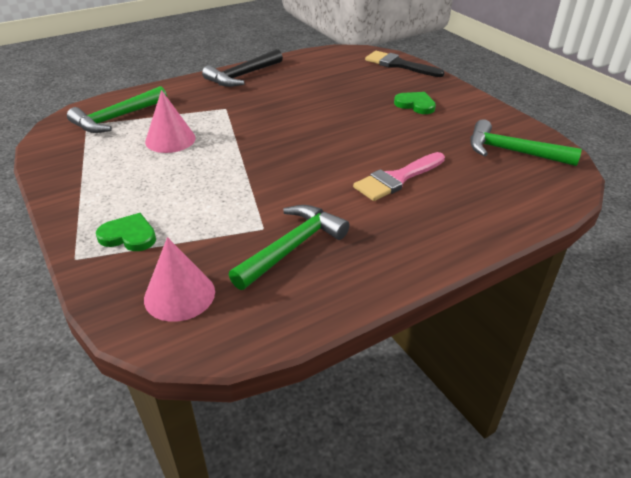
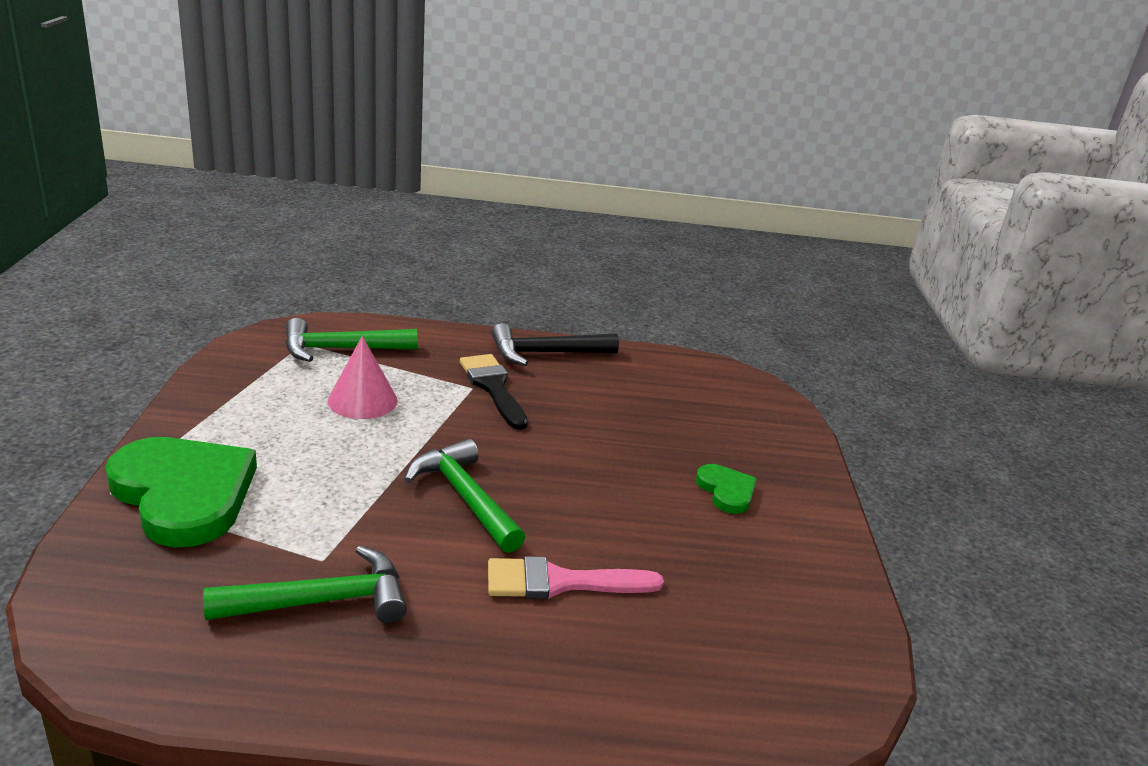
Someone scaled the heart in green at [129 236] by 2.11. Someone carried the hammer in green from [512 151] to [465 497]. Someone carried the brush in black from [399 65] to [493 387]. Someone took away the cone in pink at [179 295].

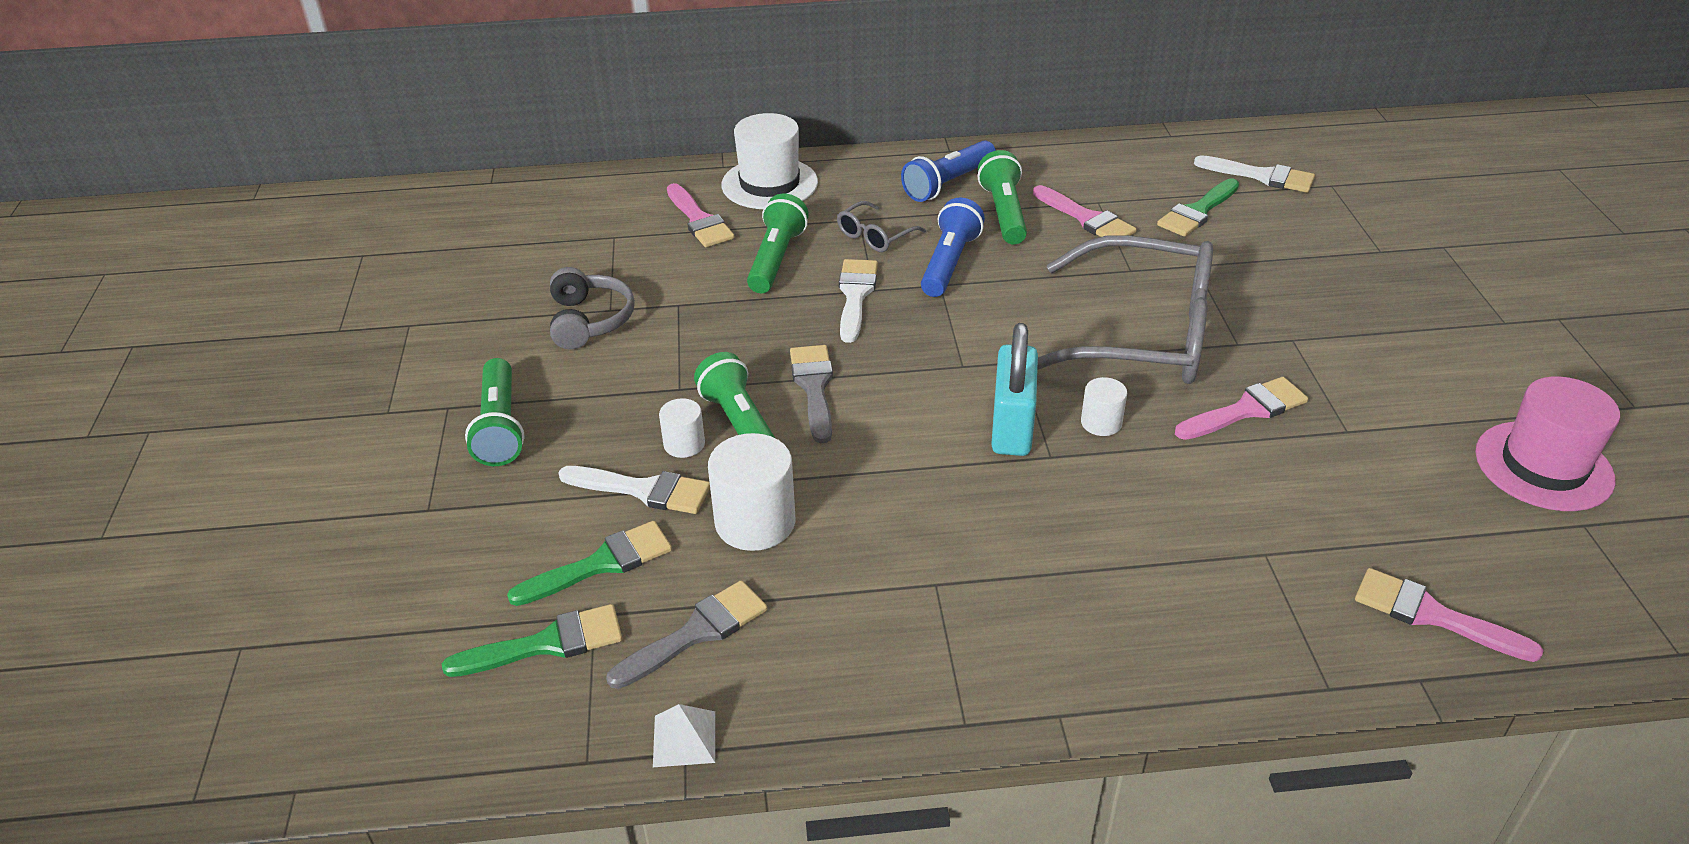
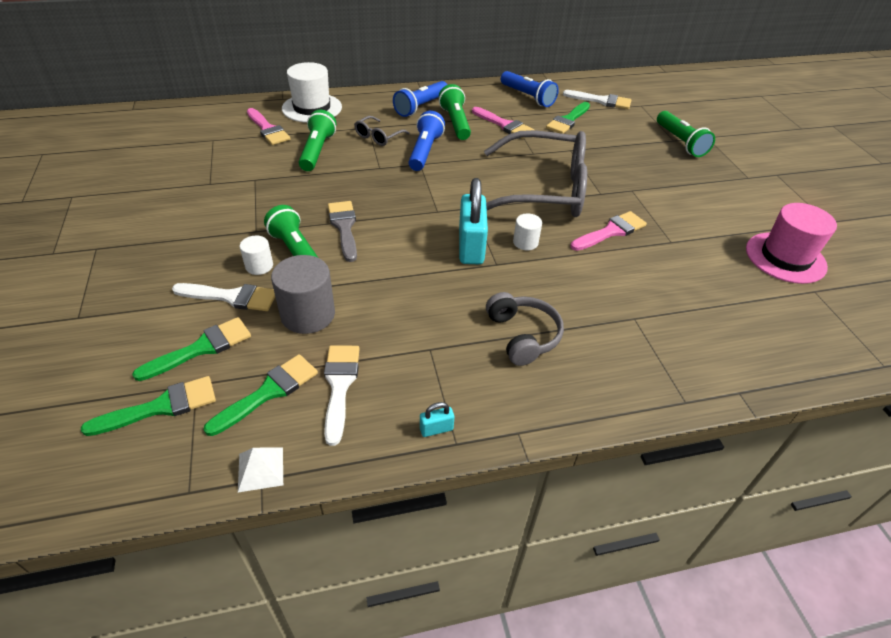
Someone repainted the brush in grey at [696 633], which became the brush in green at [268 392]. Someone repainted the cylinder in white at [755 522], which became the cylinder in grey at [308 314]. Someone carried the brush in white from [855 296] to [339 386]. Someone put down the padlock in turquoise at [436 429]. Someone carried the headphones in grey from [589 320] to [523 335]. Someone put down the flashlight in blue at [527 97]. Someone carried the flashlight in green from [500 427] to [680 142]. Someone took away the brush in pink at [1432 615].

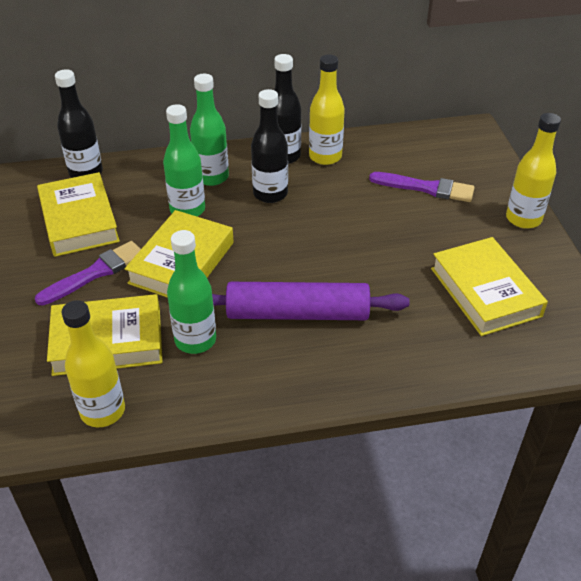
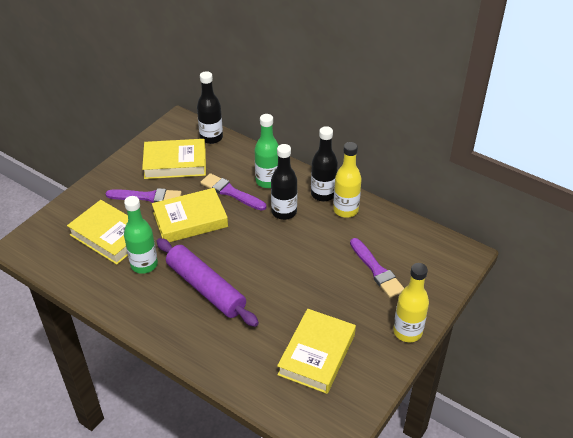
Someone rotated the book in yellow at [79 220] by 60 degrees clockwise. Someone swapped the bottle in green at [187 210] for the brush in purple at [231 192]. Someone took away the bottle in yellow at [103 411].

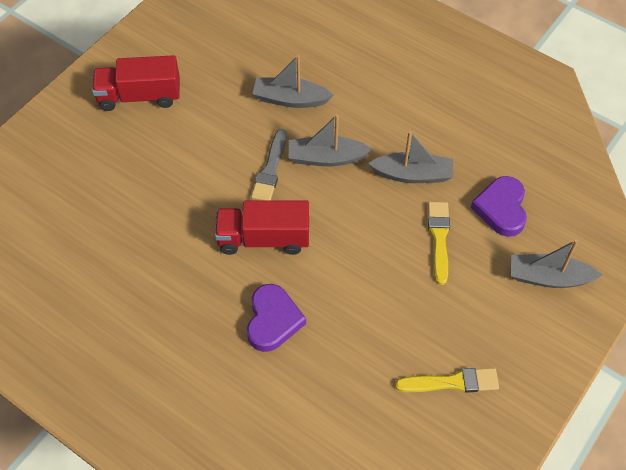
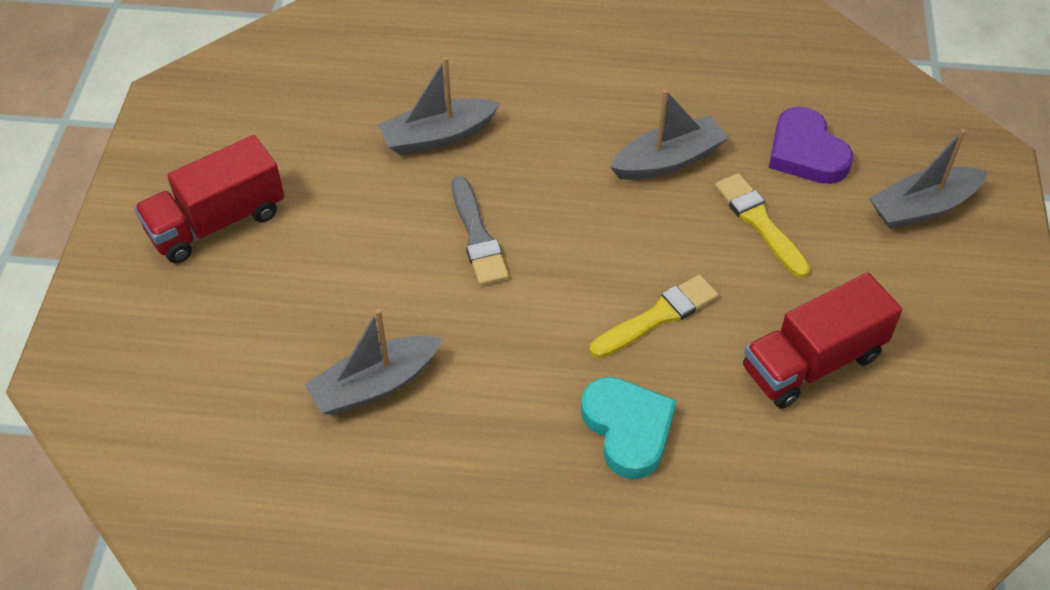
Someone carried the boat in grey from [326 158] to [375 385]. Someone repainted the heart in purple at [273 320], which became the heart in turquoise at [628 429]. Someone carried the brush in yellow from [452 382] to [657 317]. Someone carried the truck in red from [263 239] to [812 362].

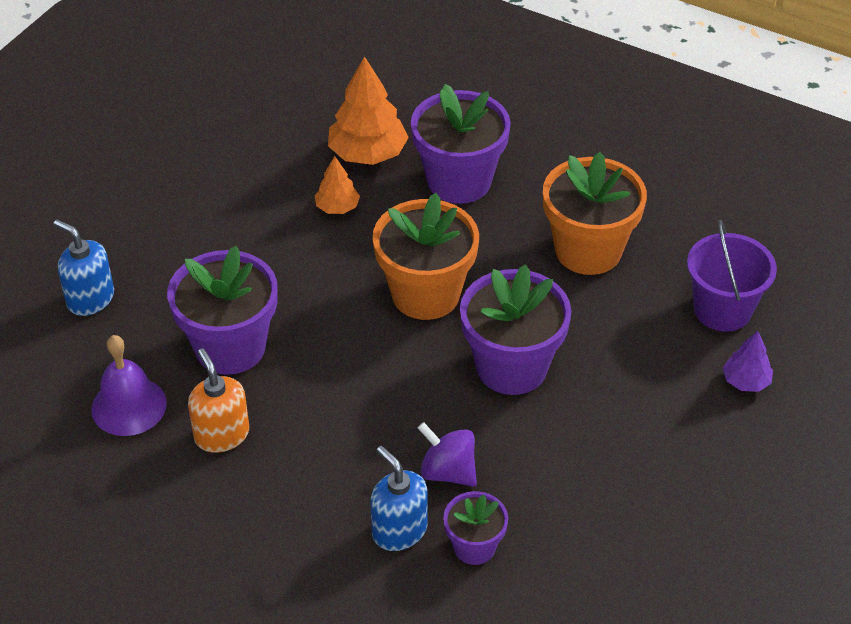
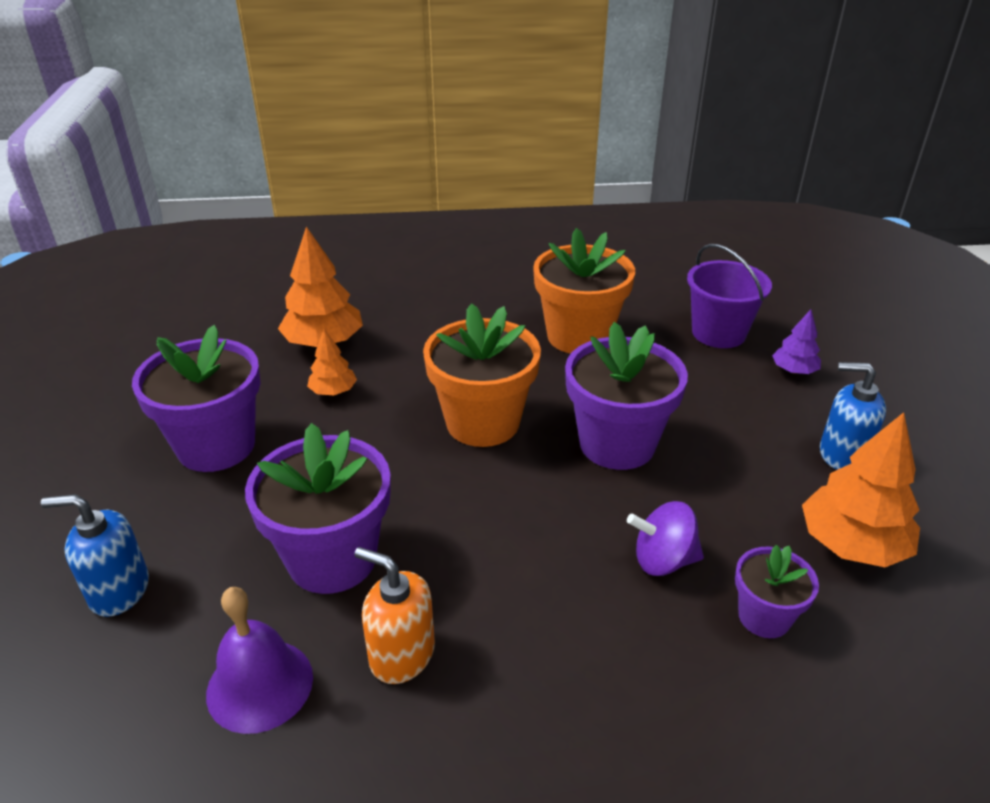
Someone carried the flower pot in purple from [459 181] to [216 446]. Someone put down the tree in orange at [852 545]. Someone carried the soap dispenser in blue from [399 530] to [842 455].

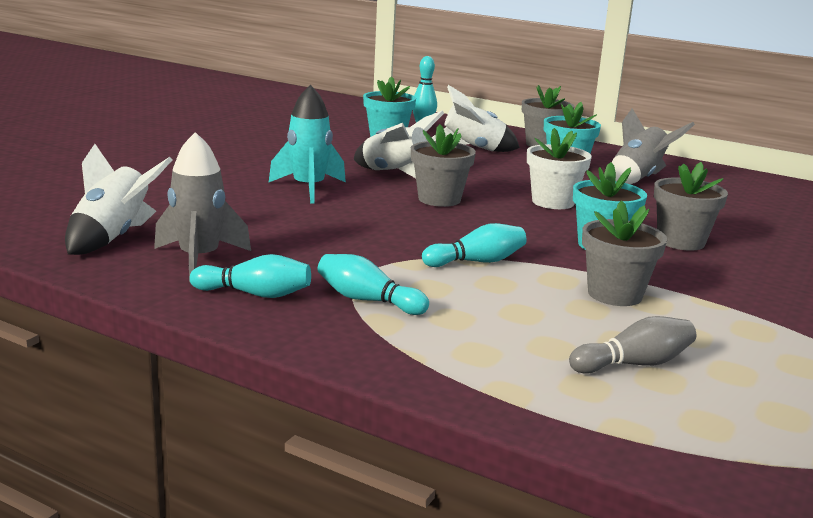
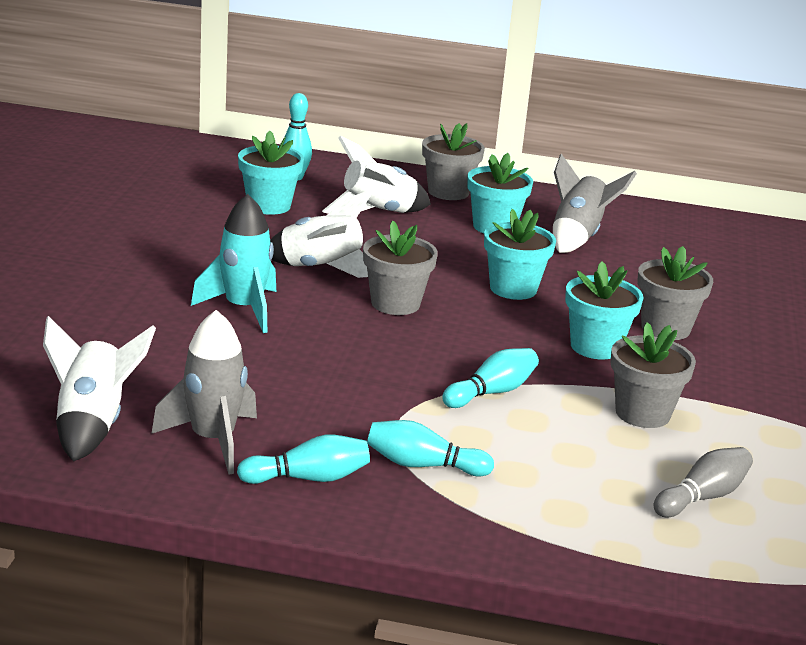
Someone repainted the flower pot in white at [553 202], which became the flower pot in turquoise at [513 289].

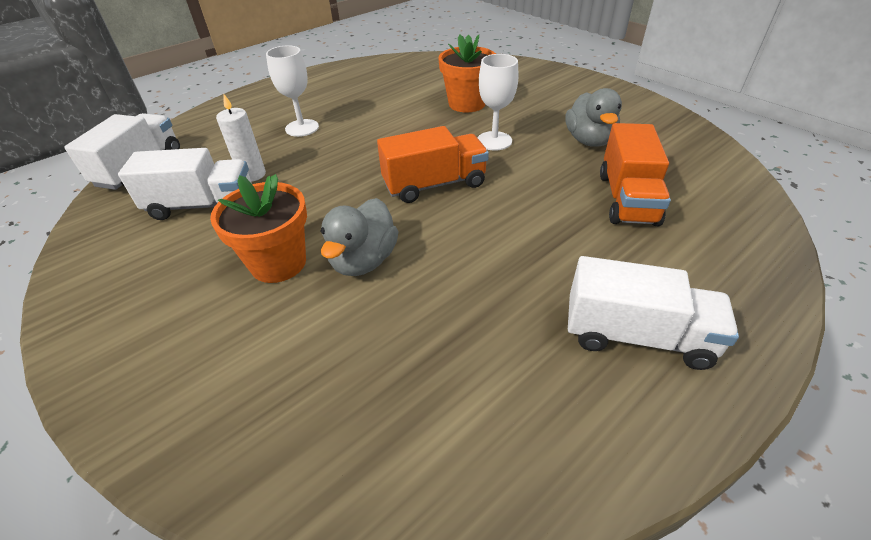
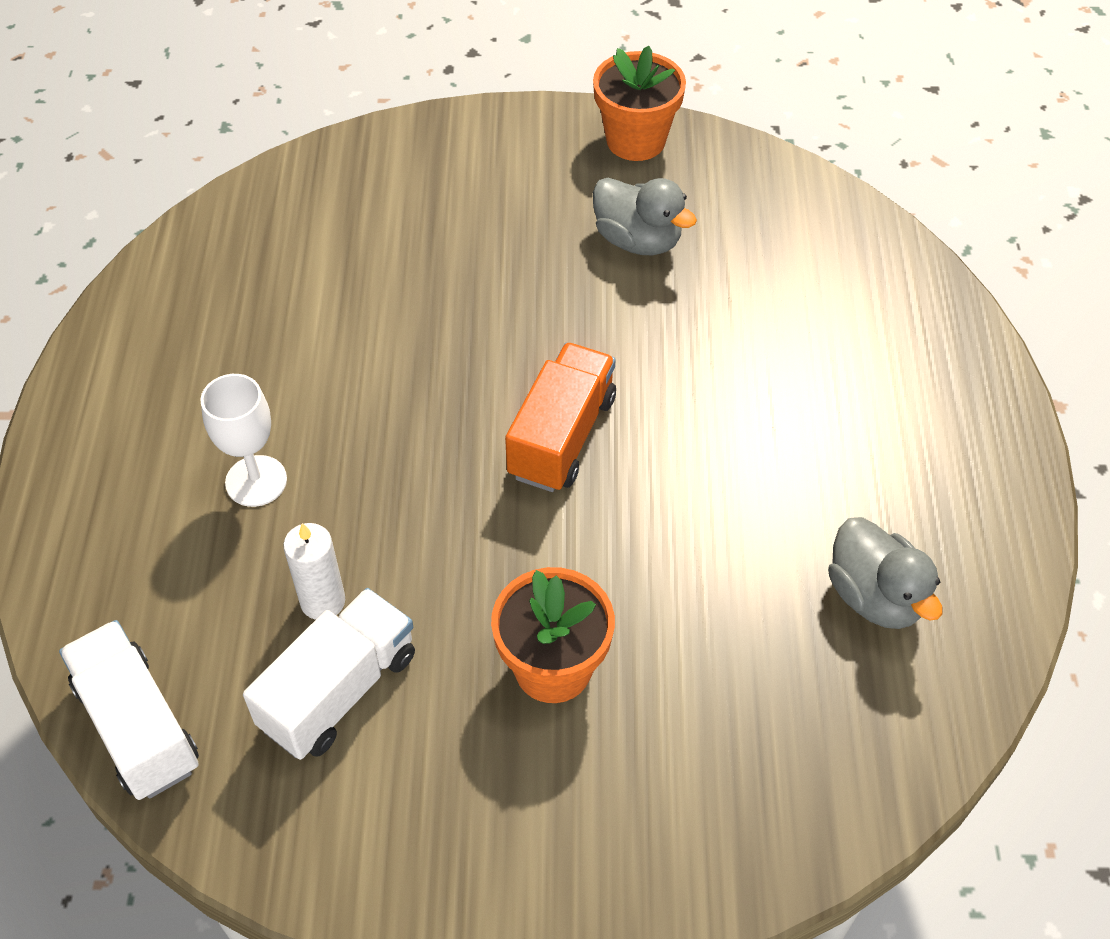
Someone carried the flower pot in orange from [466 104] to [635 140]. Someone carried the duck in grey from [364 260] to [875 596]. Someone took away the goblet in white at [494 141]. Someone took away the truck in white at [636 336]. Someone took away the truck in orange at [627 198].

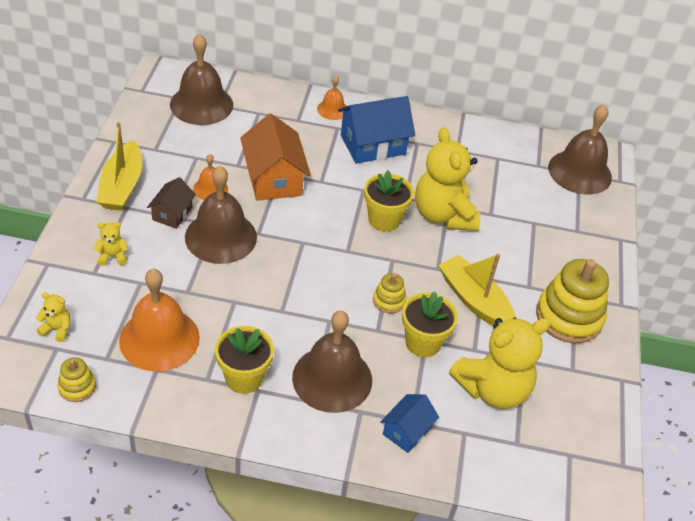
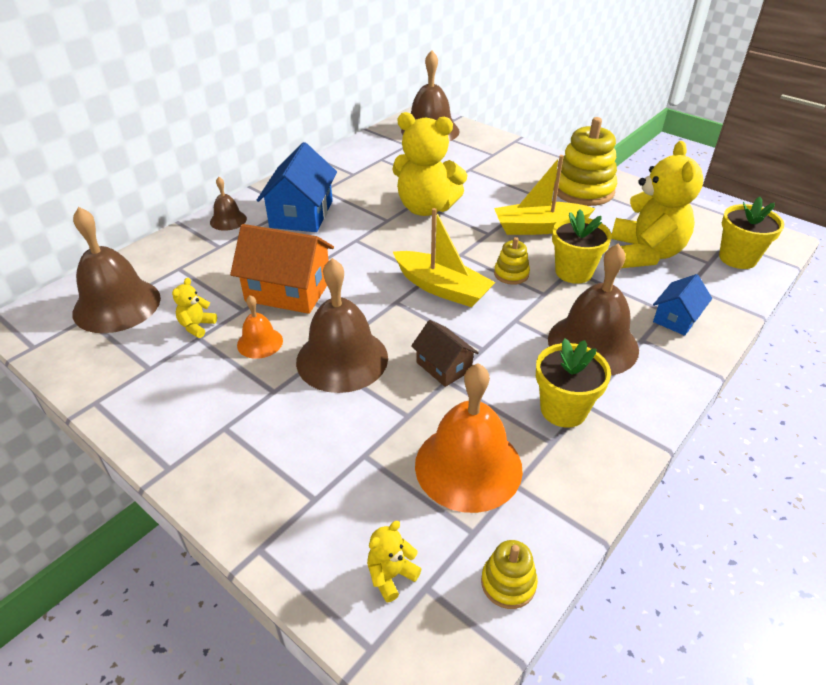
Someone carried the teddy bear in yellow from [112 256] to [197 326]. Someone repainted the bell in orange at [332 109], which became the bell in brown at [228 220]. Someone carried the boat in yellow from [122 186] to [442 288]. Someone carried the house in brown from [172 213] to [444 366]. Someone rotated the house in blue at [407 431] by 60 degrees clockwise. Someone carried the flower pot in yellow from [384 220] to [737 258].

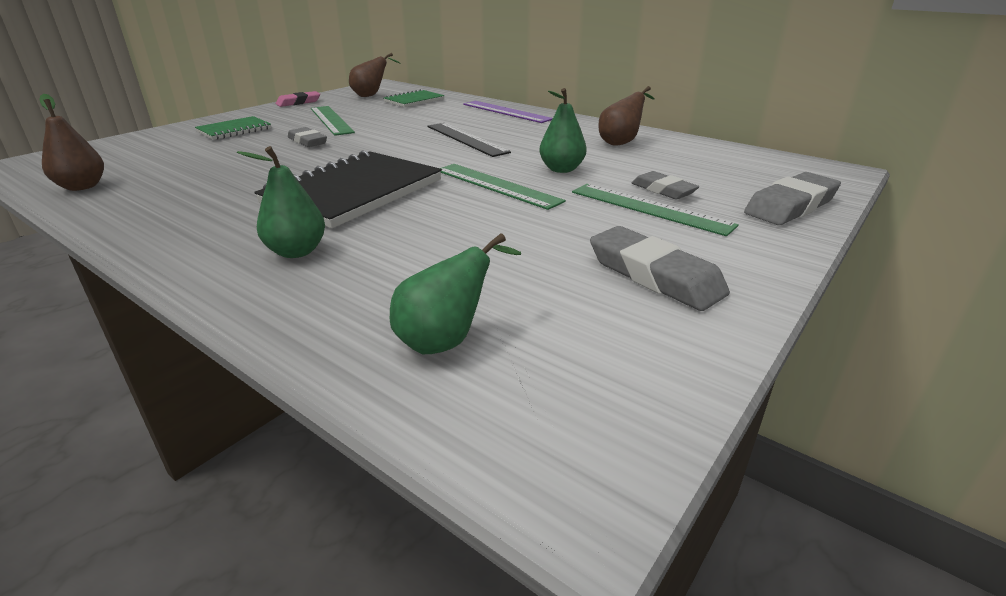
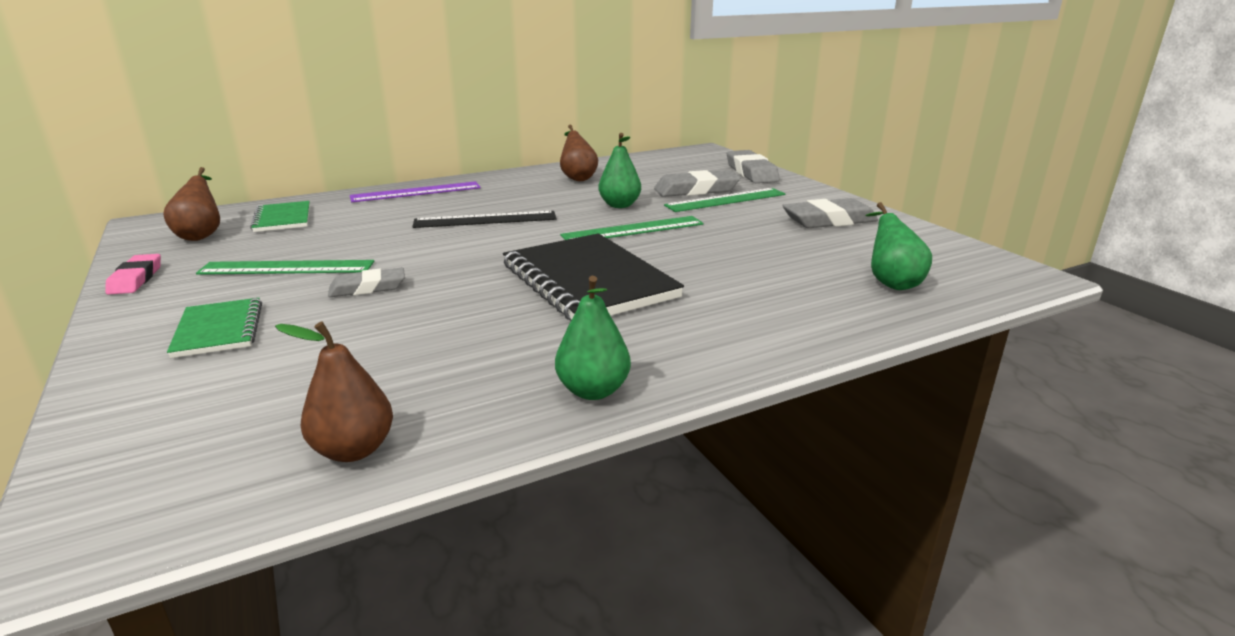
Someone carried the pear in green from [296 251] to [593 391]. Someone scaled the eraser in grey at [663 190] by 1.57.

